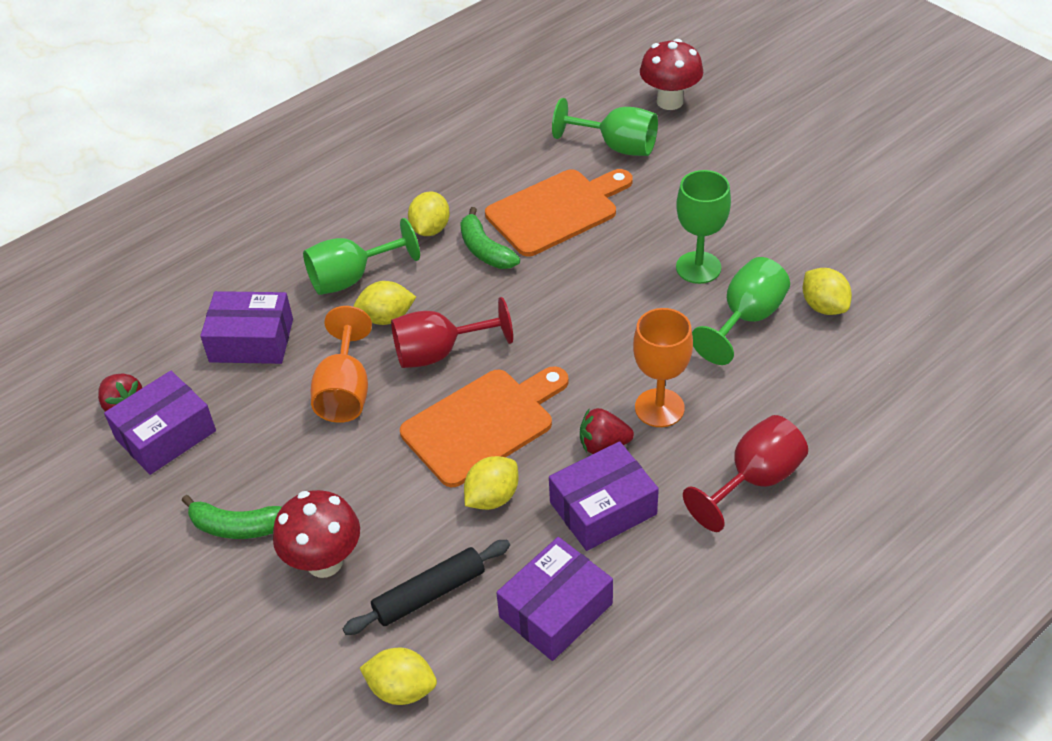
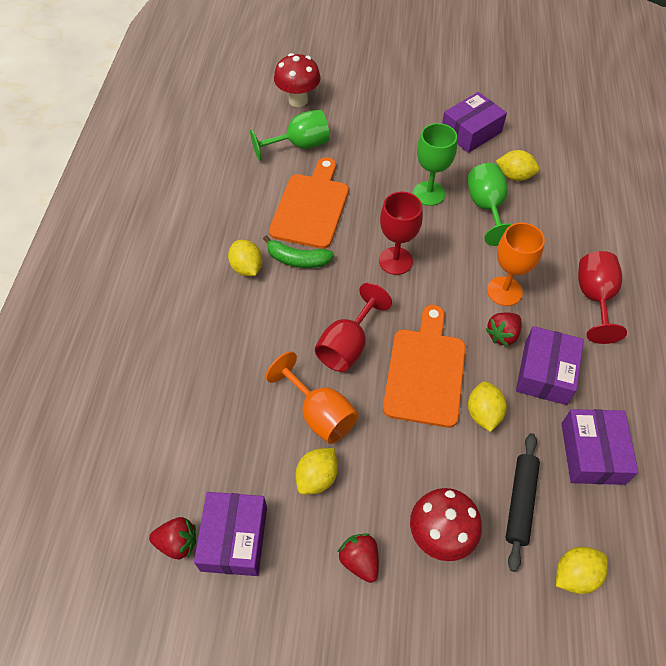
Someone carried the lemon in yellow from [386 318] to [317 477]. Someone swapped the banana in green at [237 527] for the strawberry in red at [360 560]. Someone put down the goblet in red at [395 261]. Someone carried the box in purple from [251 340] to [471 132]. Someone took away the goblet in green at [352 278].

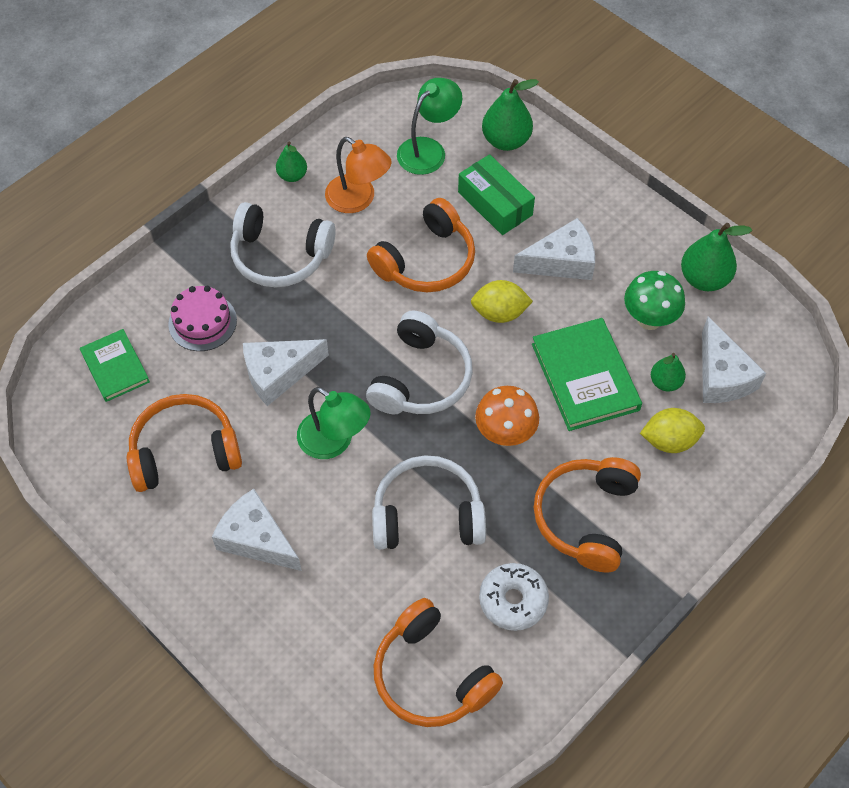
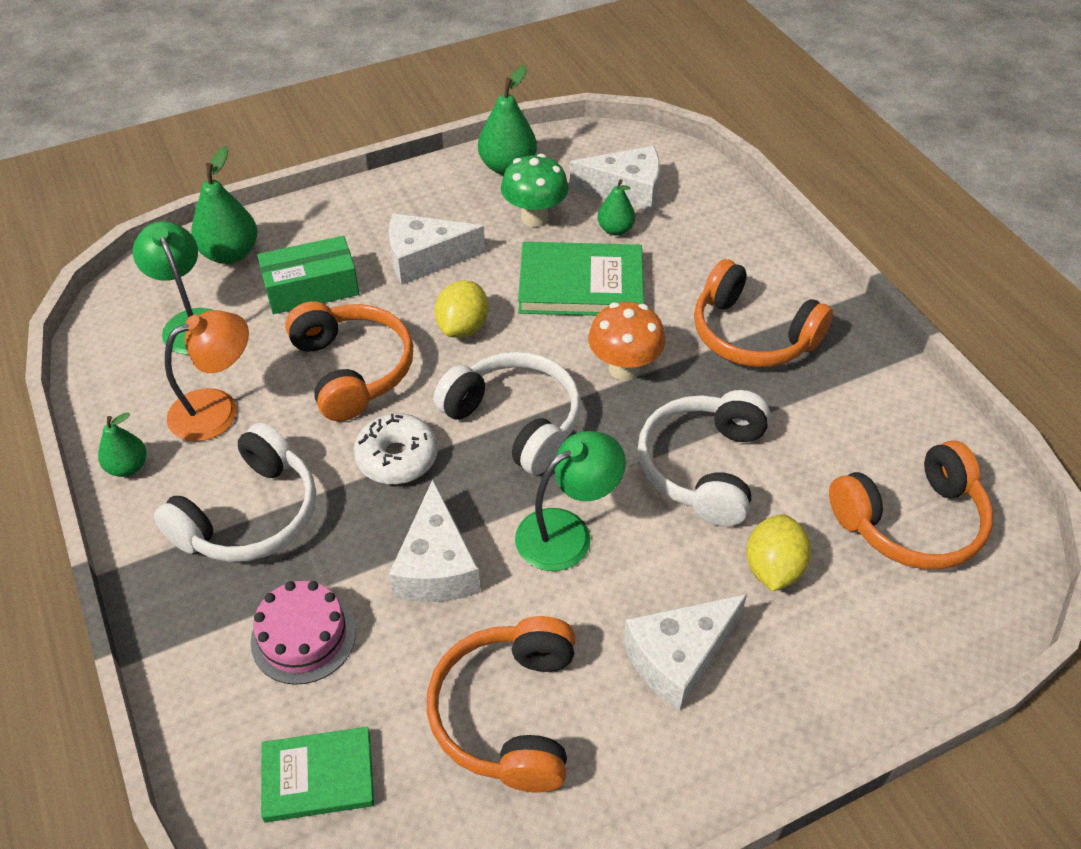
Someone carried the donut in white from [513 600] to [397 457]. Someone rotated the cheese in white at [561 262] by 105 degrees counterclockwise. Someone carried the lemon in yellow from [669 441] to [773 568].

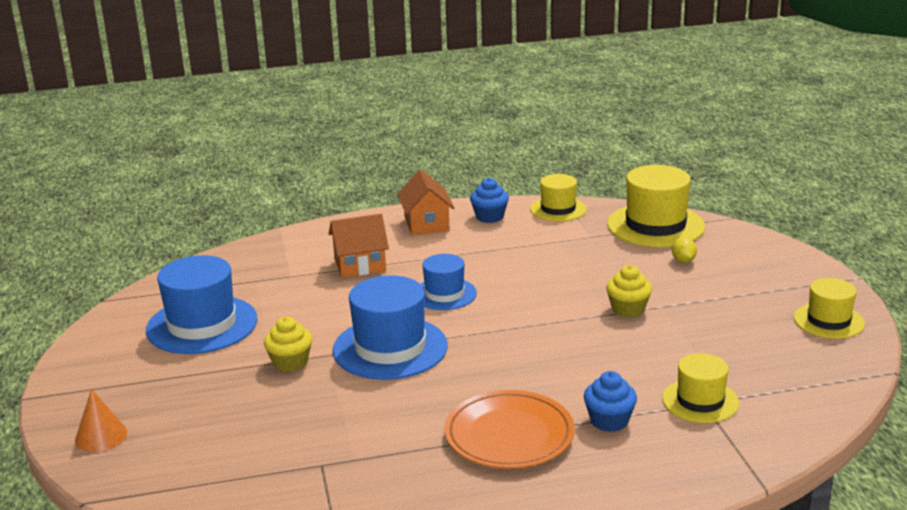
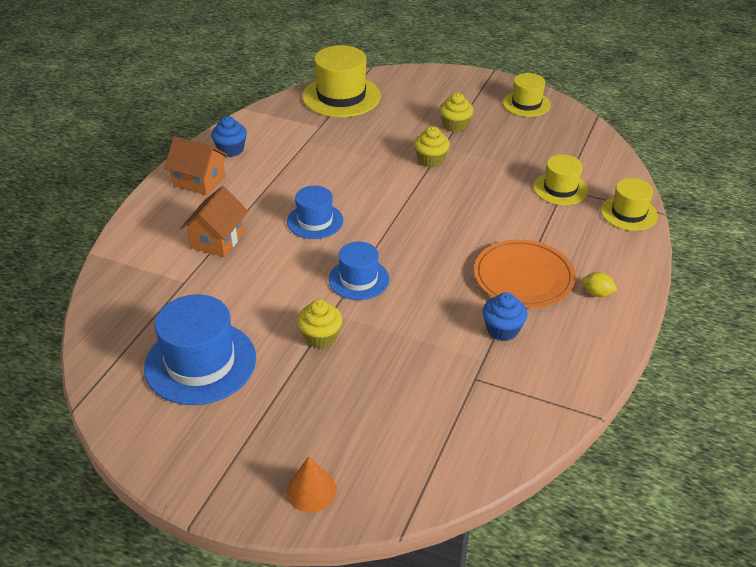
Someone scaled the hat in blue at [390 348] by 0.60. Someone put down the cupcake in yellow at [455 125]. Someone carried the cupcake in blue from [609 421] to [502 330]. Someone carried the lemon in yellow from [683 260] to [597 293]. Someone carried the hat in yellow from [558 209] to [628 213].

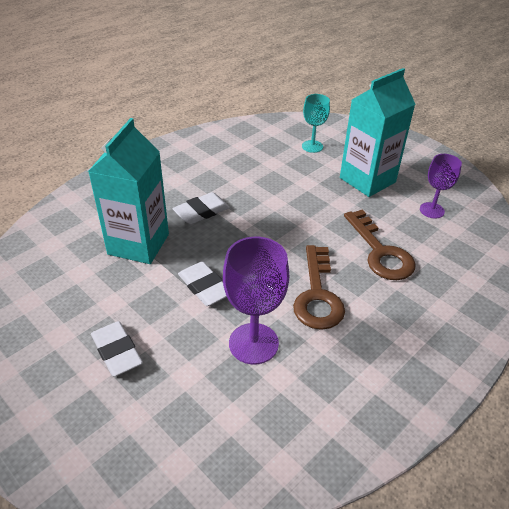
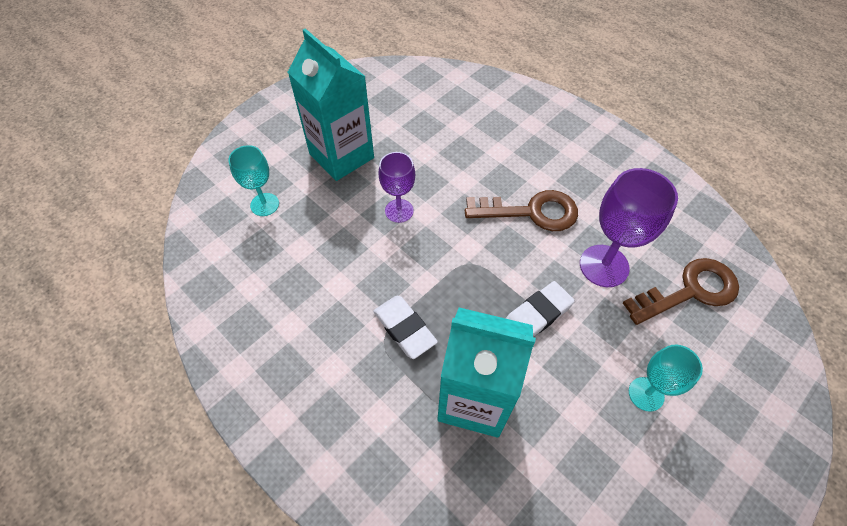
Someone carried the goblet in purple from [432 210] to [399 211]. Someone carried the key in brown from [380 252] to [690 291]. Someone swapped the eraser in white at [117 351] for the goblet in turquoise at [646 394].

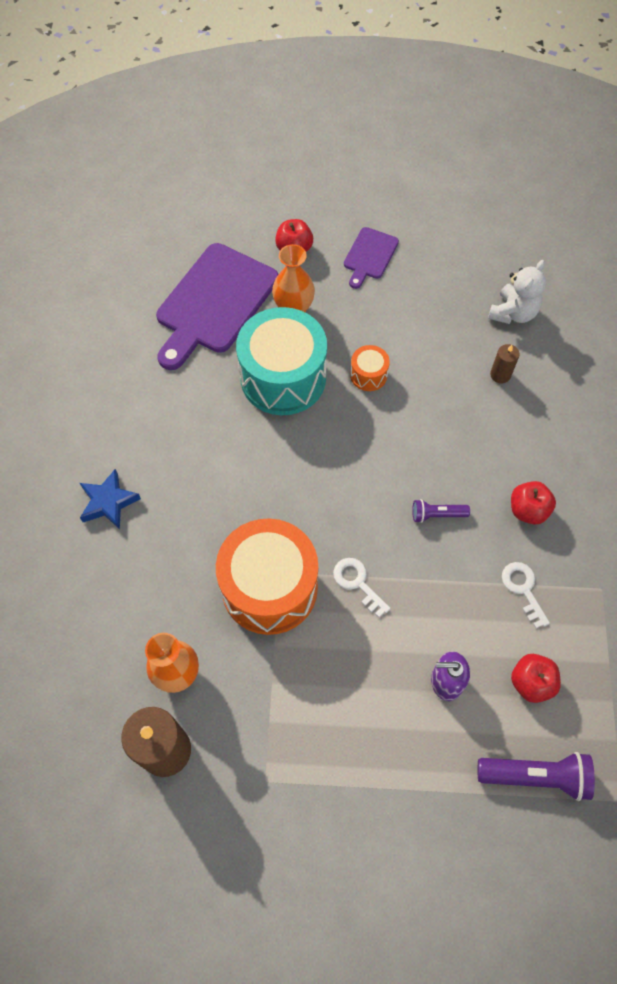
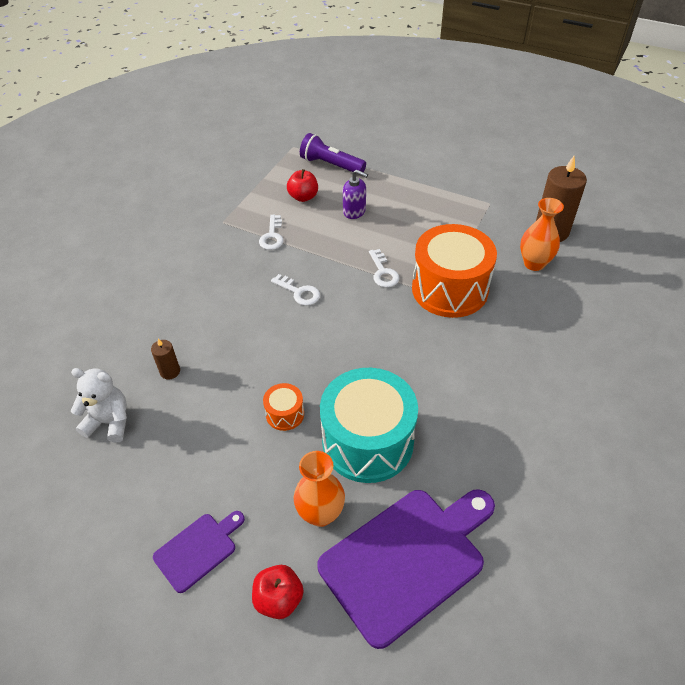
Someone rotated the teddy bear in white at [513 313] by 45 degrees clockwise. Someone swapped the flashlight in purple at [437 514] for the key in white at [299 292]. Someone took away the star in blue at [108 502]. Someone took away the apple in red at [528 510].

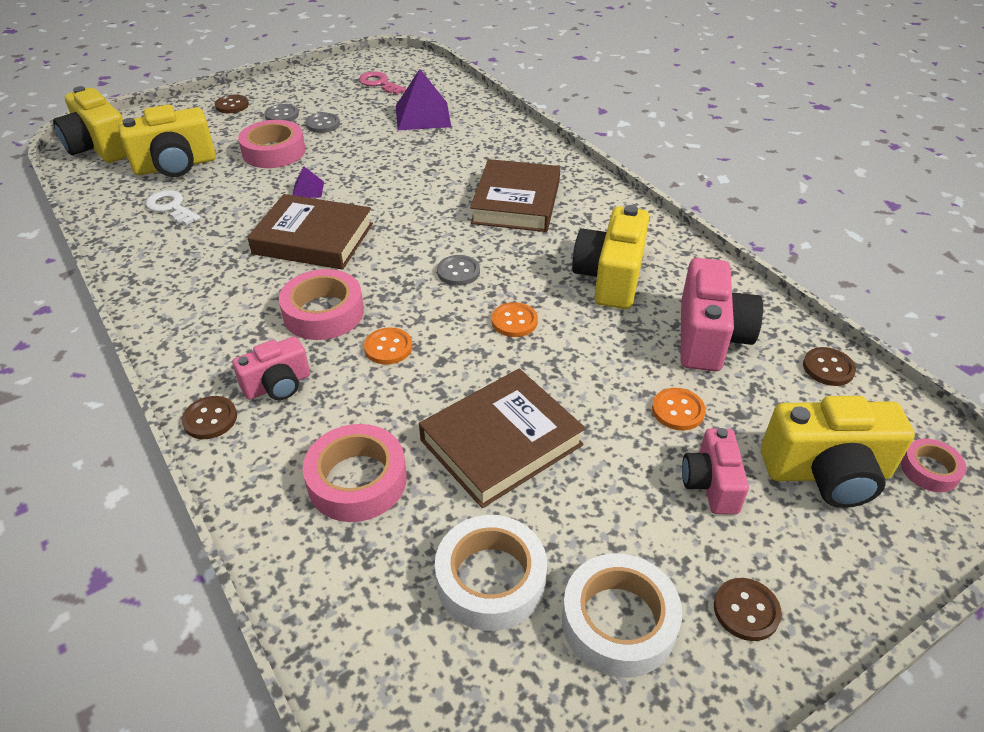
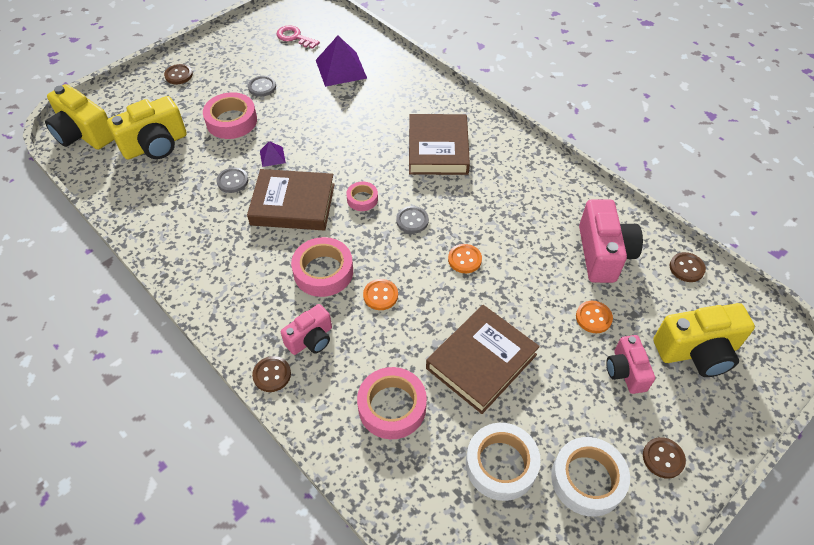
Someone carried the button in grey from [282 115] to [232 181]. Someone carried the tape in pink from [929 470] to [362 199]. Someone took away the key in white at [171 207]. Someone took away the camera in yellow at [610 278].

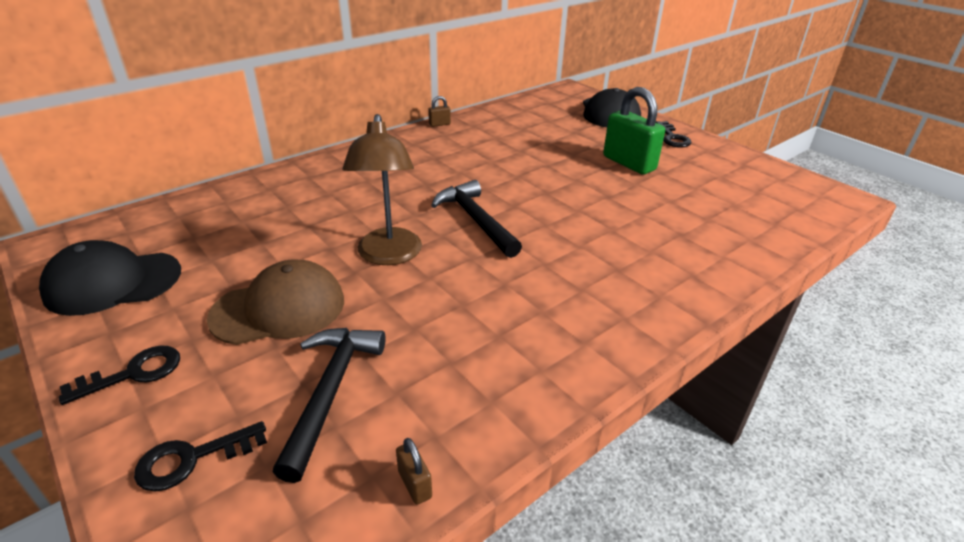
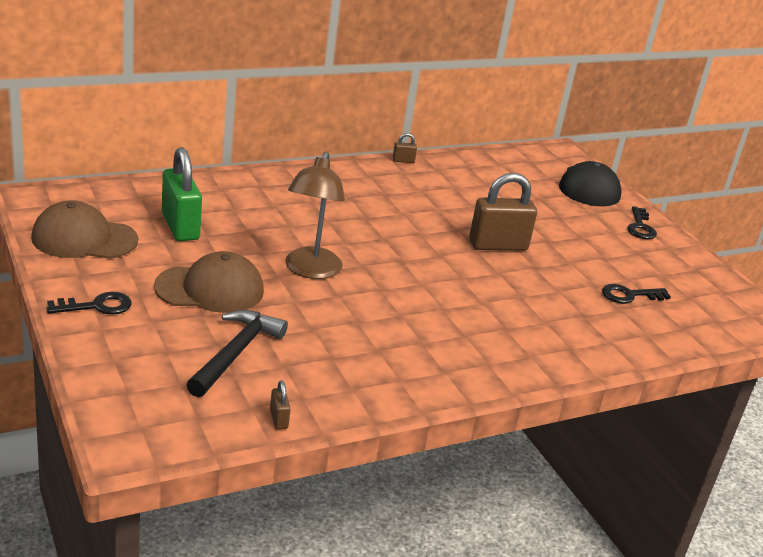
Someone repainted the cap in black at [113 283], which became the cap in brown at [84 239]. Someone carried the padlock in green from [629 163] to [180 227]. Someone put down the padlock in brown at [498 245]. Someone carried the key in black from [192 459] to [629 295]. Someone took away the hammer in black at [476 220].

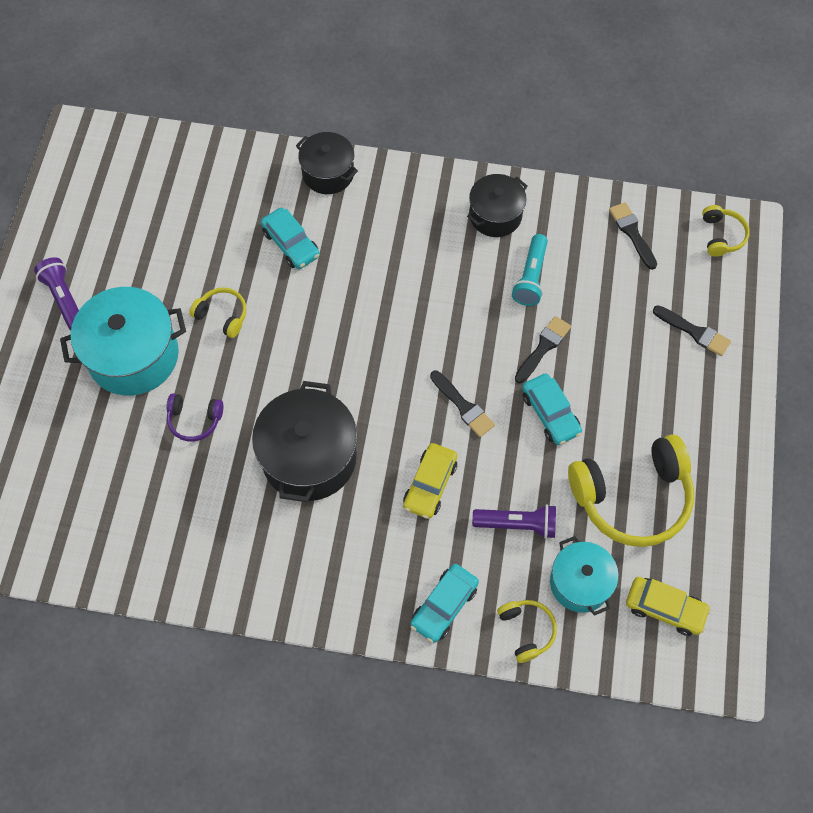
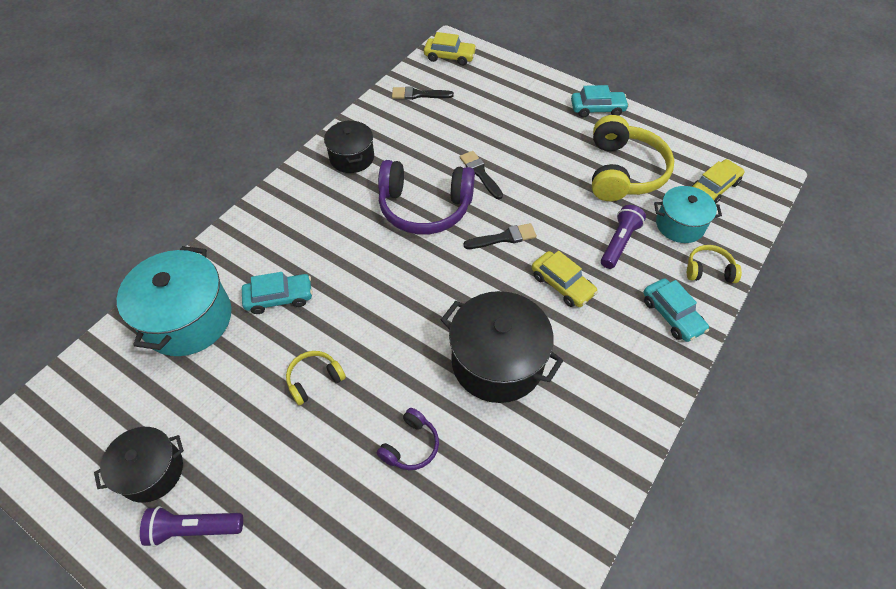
Someone carried the pot in black from [328 173] to [152 471]. Someone carried the pot in turquoise from [133 355] to [188 319]. Someone put down the headphones in purple at [425 207]. Someone swapped the headphones in yellow at [721 236] for the car in yellow at [449 57]. Someone carried the car in turquoise from [550 413] to [597 109]. Someone took away the flashlight in turquoise at [531 277]. Someone took away the brush in black at [694 332].

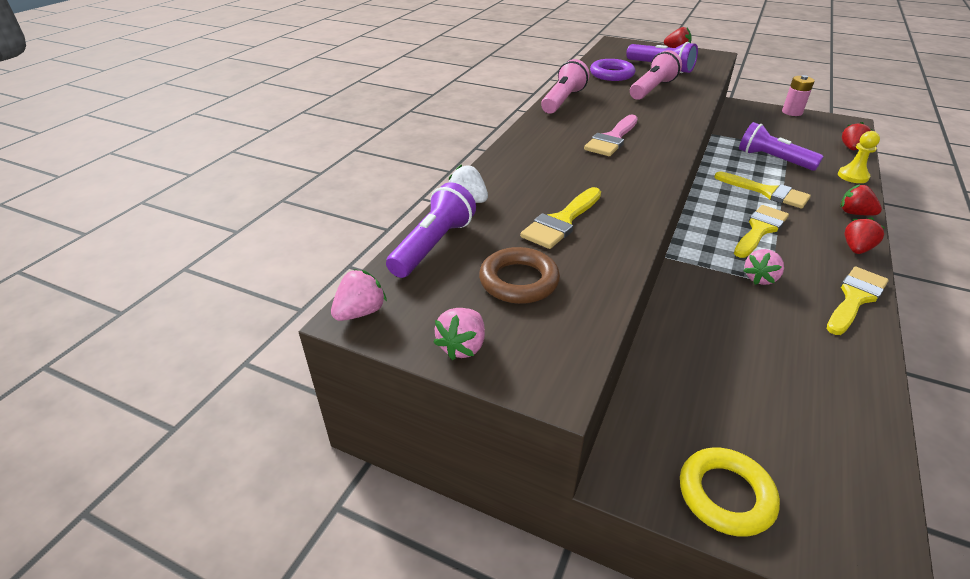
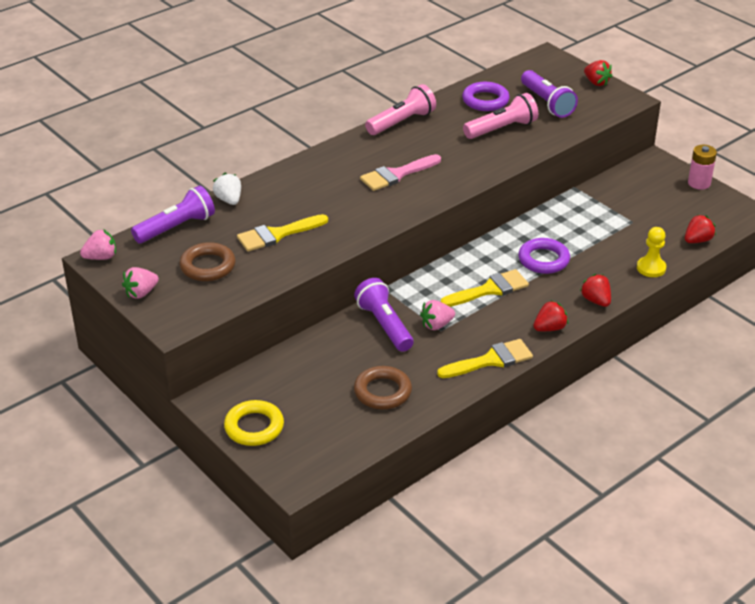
Someone carried the flashlight in purple from [773 159] to [384 325]. Someone put down the ring in brown at [382 392]. Someone swapped the brush in yellow at [767 192] for the ring in purple at [543 260].

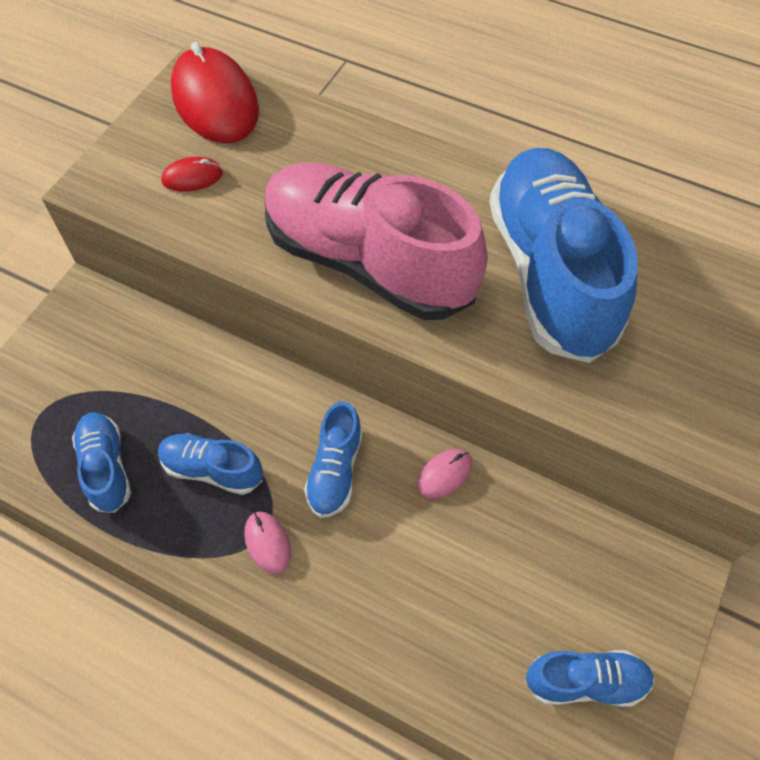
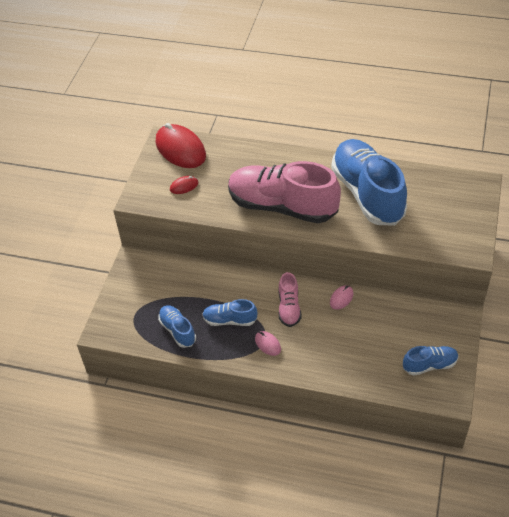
Someone repainted the shoe in blue at [335 470], which became the shoe in pink at [289 308].

